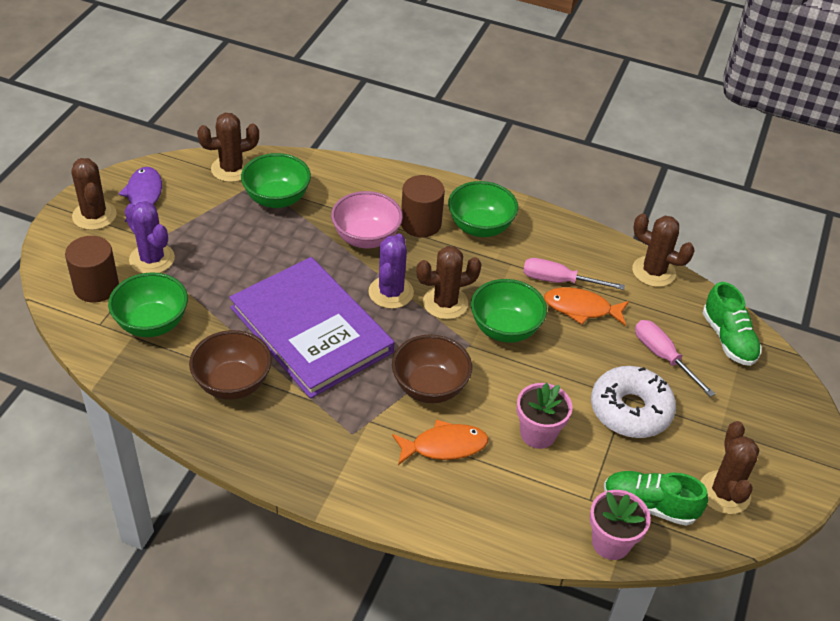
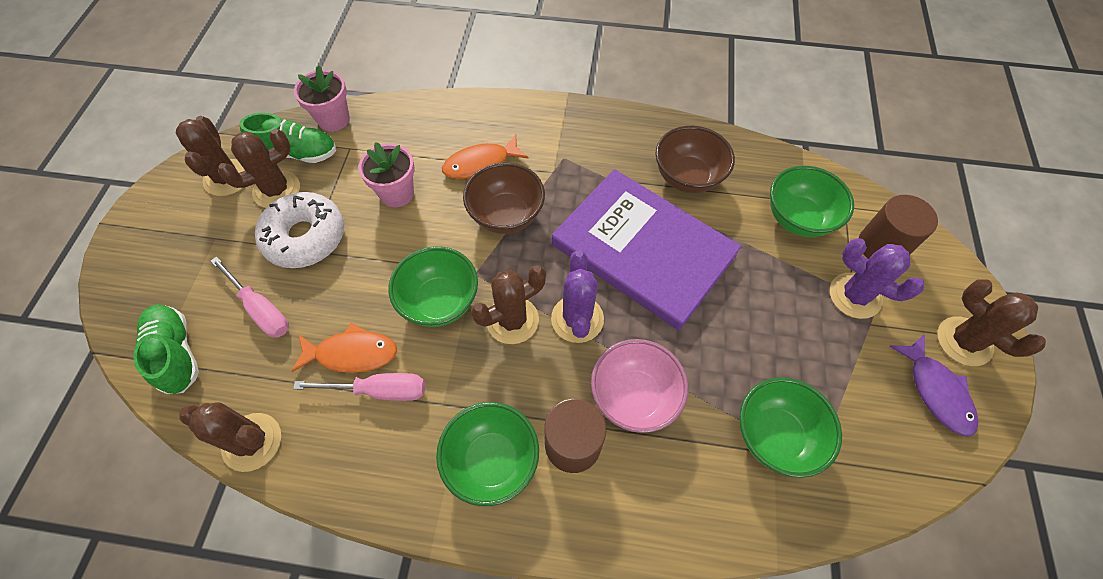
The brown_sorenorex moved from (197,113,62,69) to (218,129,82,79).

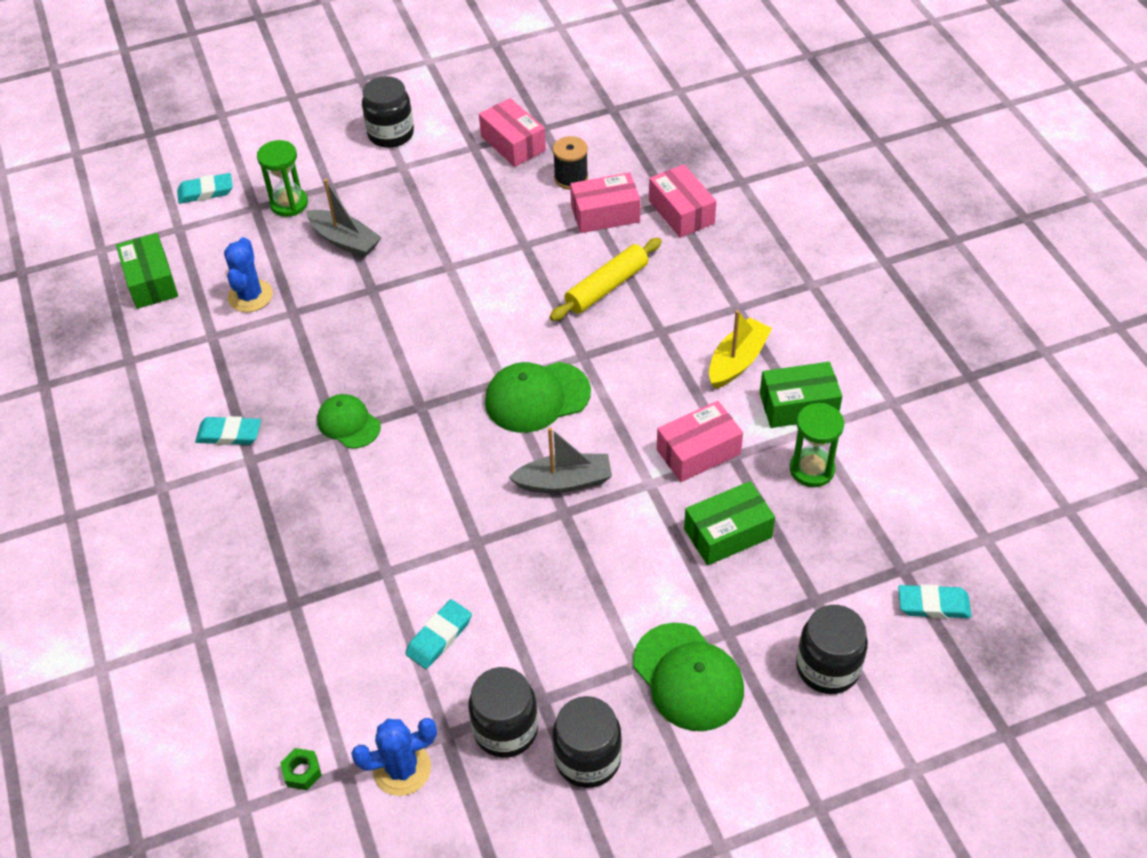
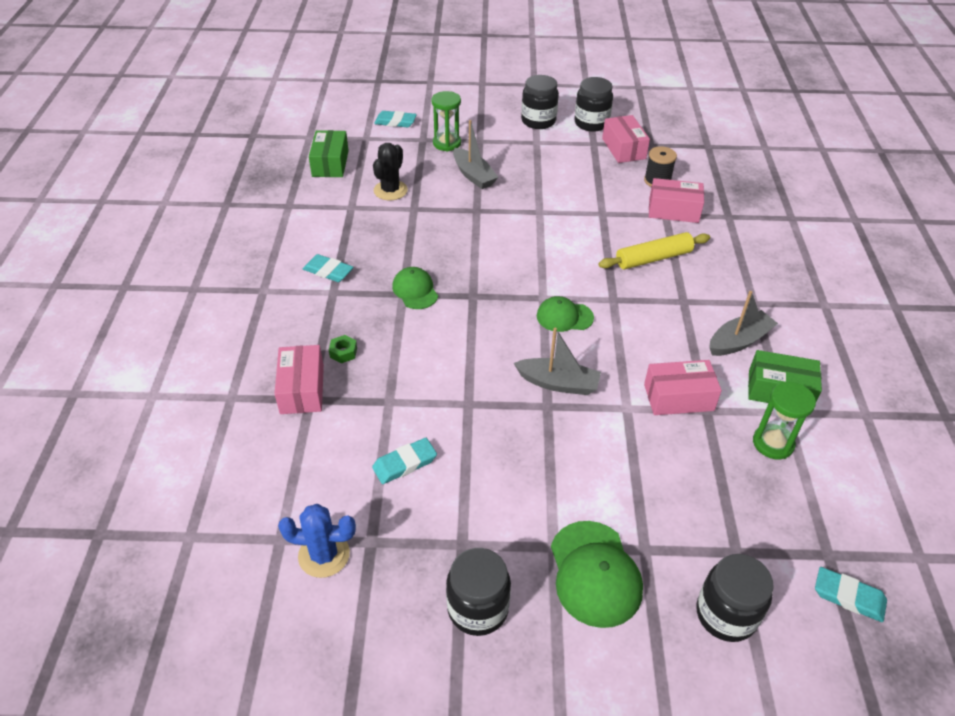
The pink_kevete moved from (649,164,67,74) to (274,345,50,69). The blue_sorenorex at (224,237,49,75) became the black_sorenorex at (373,143,35,57). The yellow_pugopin at (709,310,63,79) became the grey_pugopin at (709,291,69,65). The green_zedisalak at (485,362,106,71) changed to 0.64 times the size. The green_kevete at (684,481,91,84) disappeared. The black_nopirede moved from (468,667,70,91) to (574,77,39,55). The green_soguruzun moved from (280,748,42,42) to (329,335,28,28).

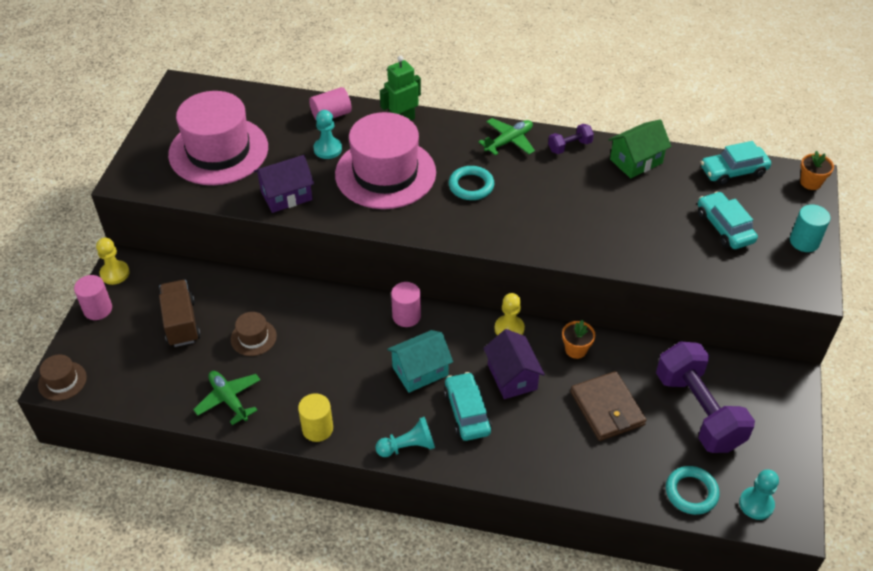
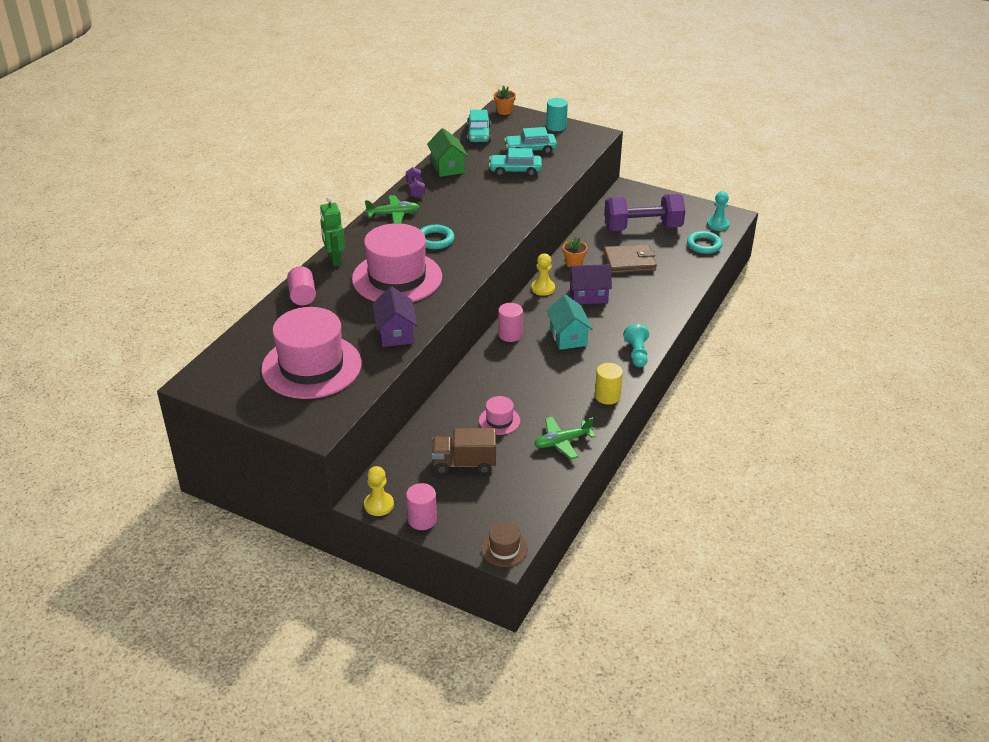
The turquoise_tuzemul at (314,110,28,49) disappeared. The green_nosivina at (478,118,57,38) turned 105 degrees clockwise. The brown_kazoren at (231,312,46,44) became the pink_kazoren at (479,396,41,39). The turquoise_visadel moved from (444,372,48,69) to (489,148,53,28).

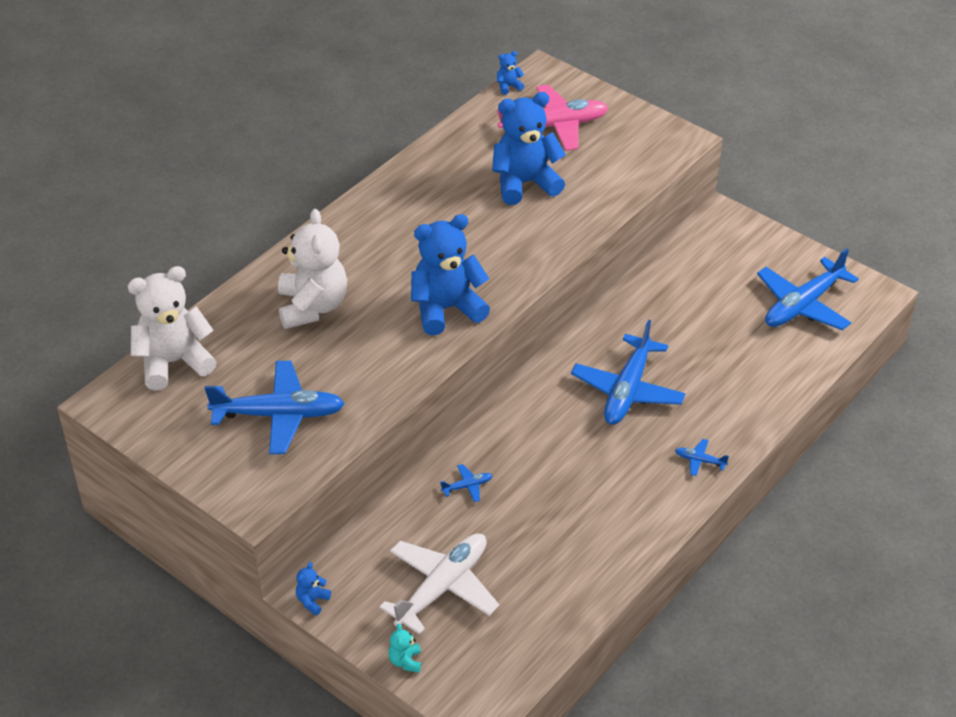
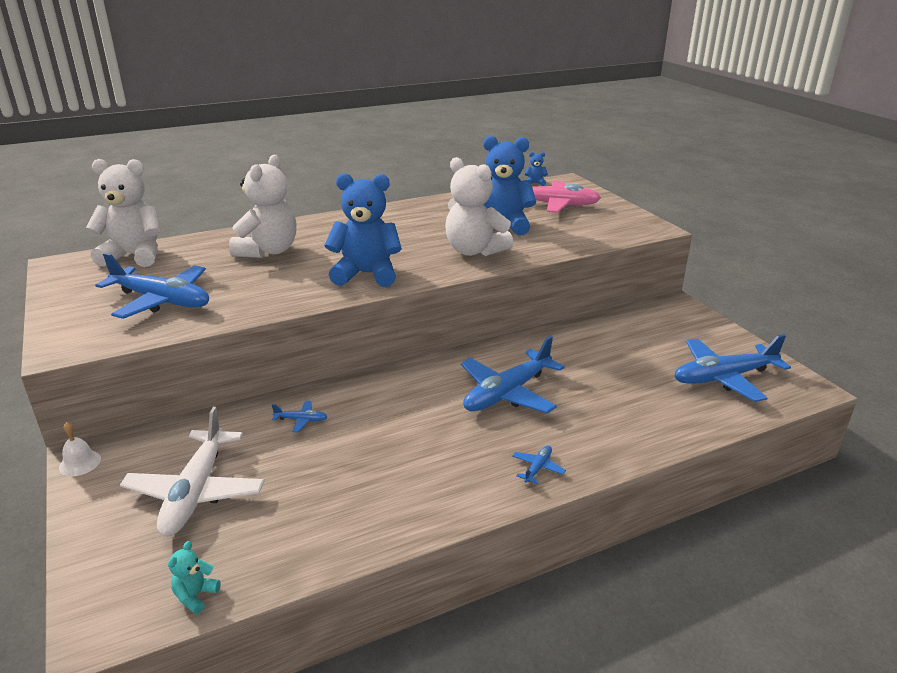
The blue_nosivina at (675,439,54,37) turned 75 degrees clockwise. The white_nosivina at (379,533,120,102) turned 120 degrees clockwise. The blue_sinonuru at (296,562,35,54) was replaced by the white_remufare at (59,422,42,54). The turquoise_sinonuru moved from (388,623,33,50) to (168,541,53,73). The white_sinonuru at (445,157,68,99) appeared.

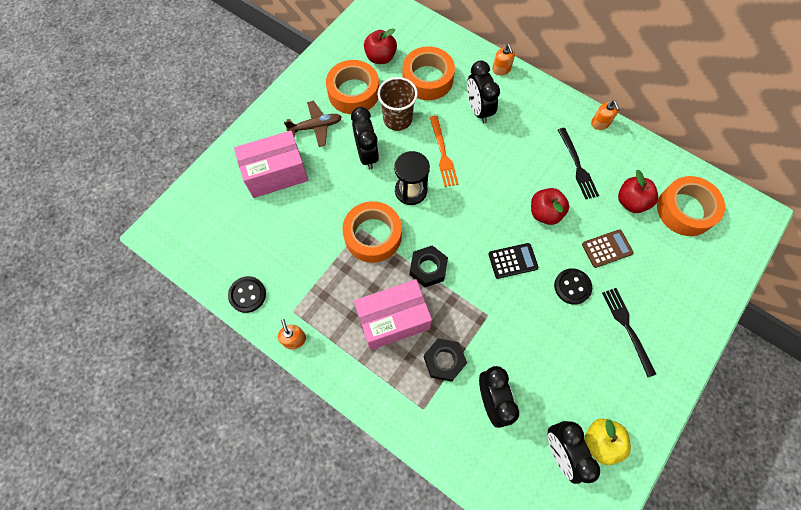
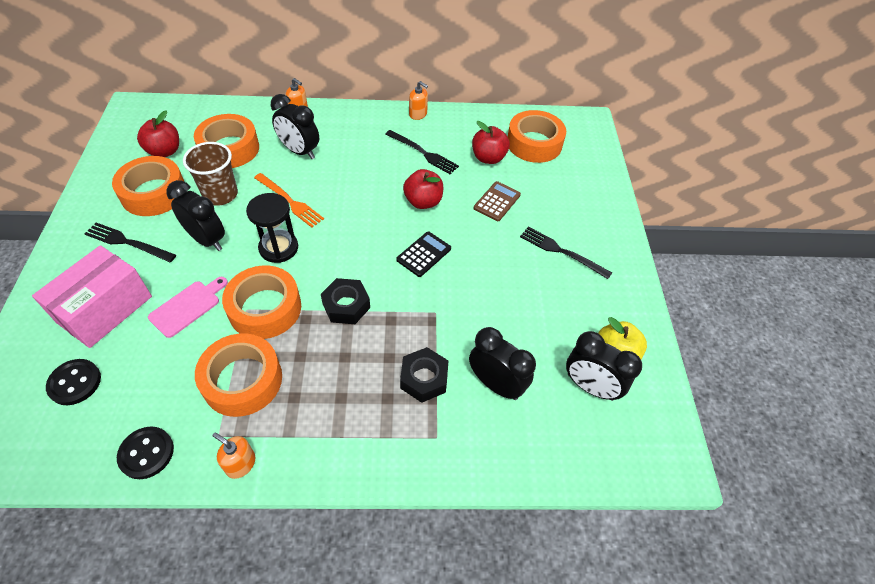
The brown_nosivina at (284,101,58,46) was replaced by the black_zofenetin at (85,223,91,39). The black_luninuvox moved from (554,268,38,37) to (46,359,55,46). The pink_kevete at (354,279,78,71) disappeared. The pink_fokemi at (148,277,80,61) appeared. The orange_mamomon at (195,333,87,84) appeared.

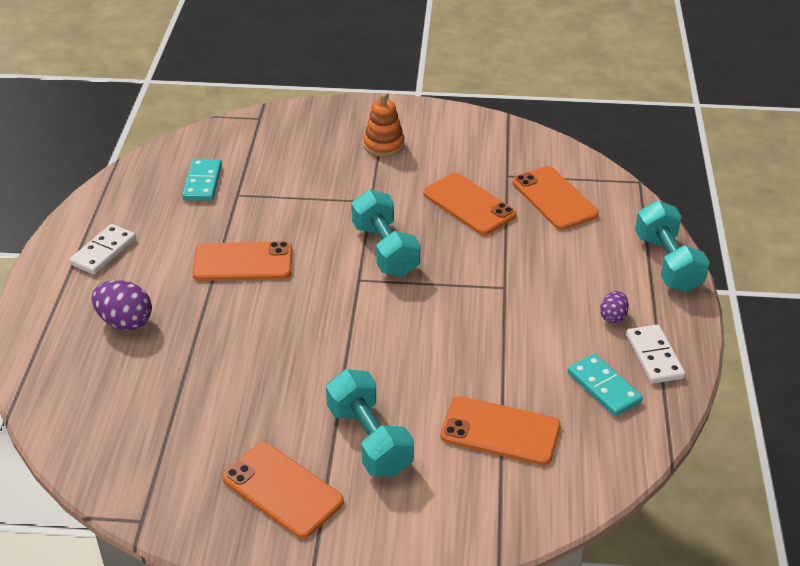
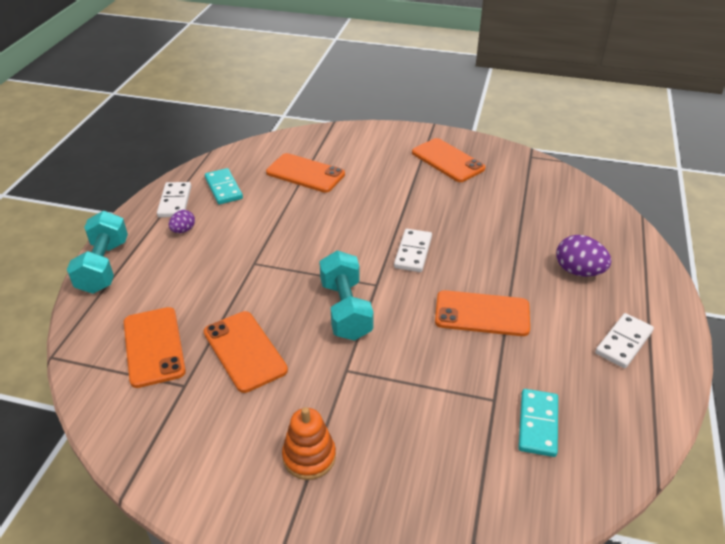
The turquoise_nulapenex at (326,369,88,108) disappeared. The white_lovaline at (394,229,38,43) appeared.

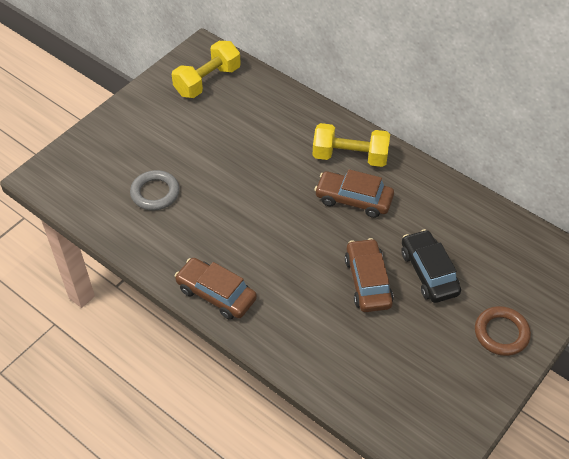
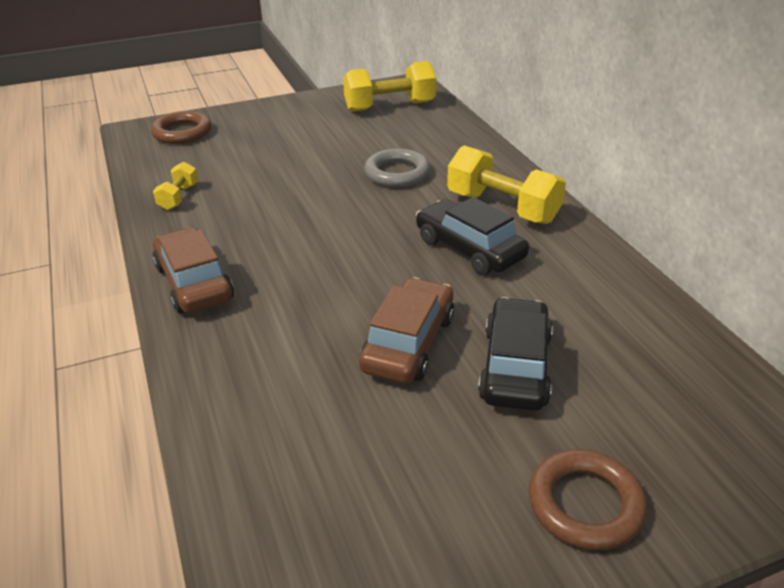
The brown_visadel at (314,169,80,49) became the black_visadel at (416,197,113,78). The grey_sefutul moved from (130,170,50,41) to (364,148,66,39). The brown_sefutul at (151,111,60,33) appeared. The yellow_nulapenex at (153,162,45,48) appeared.

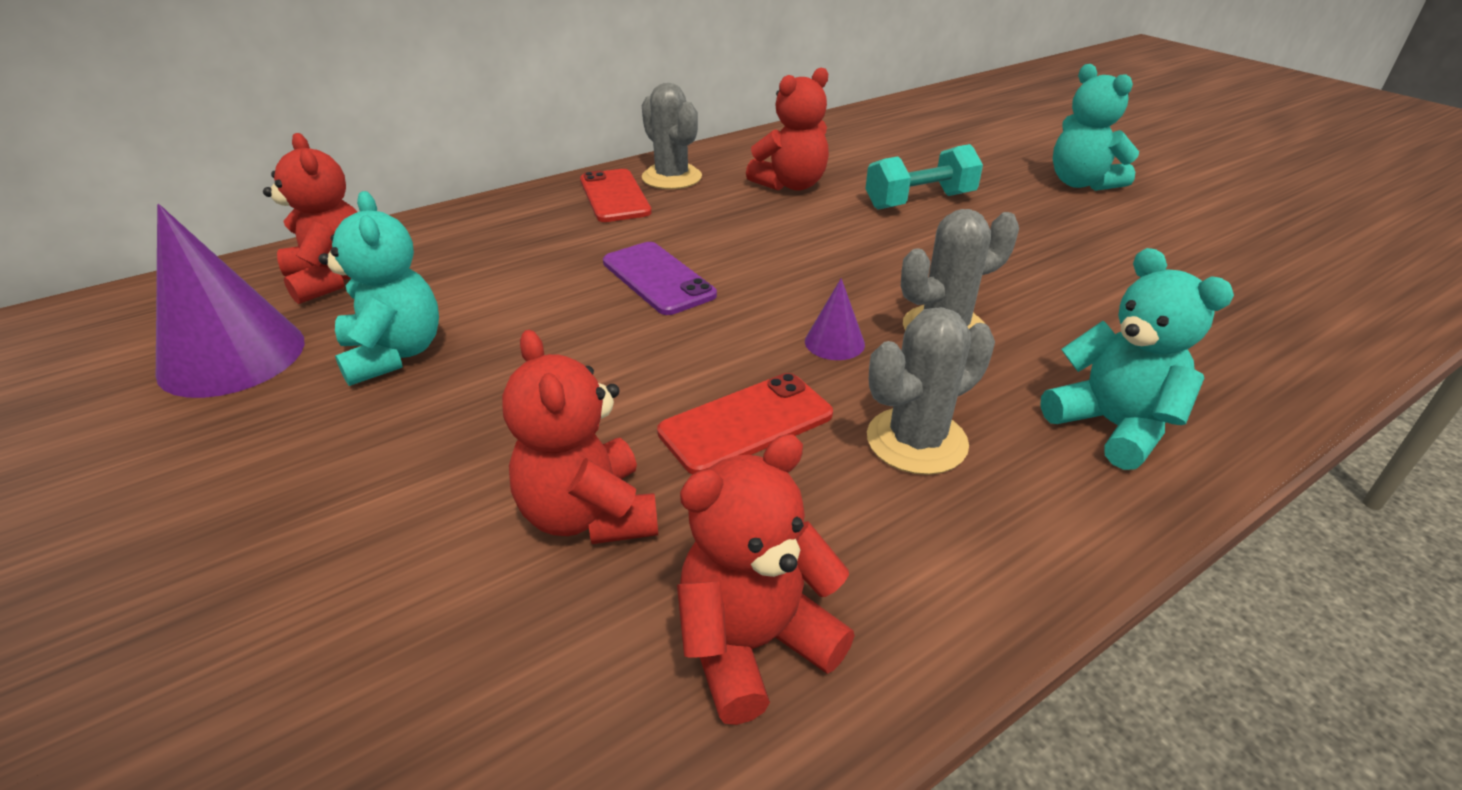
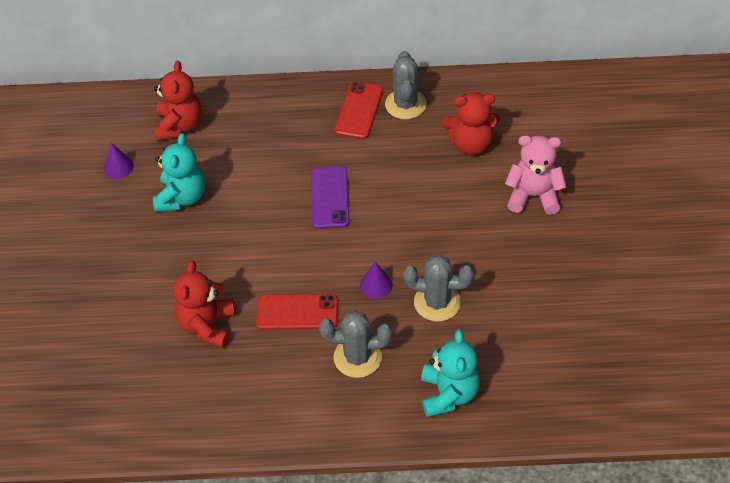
The turquoise_sinonuru at (1053,64,86,127) disappeared. The turquoise_nulapenex at (865,144,118,66) was replaced by the pink_sinonuru at (505,135,61,80). The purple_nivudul at (156,204,149,194) changed to 0.46 times the size. The red_sinonuru at (677,434,178,291) disappeared.

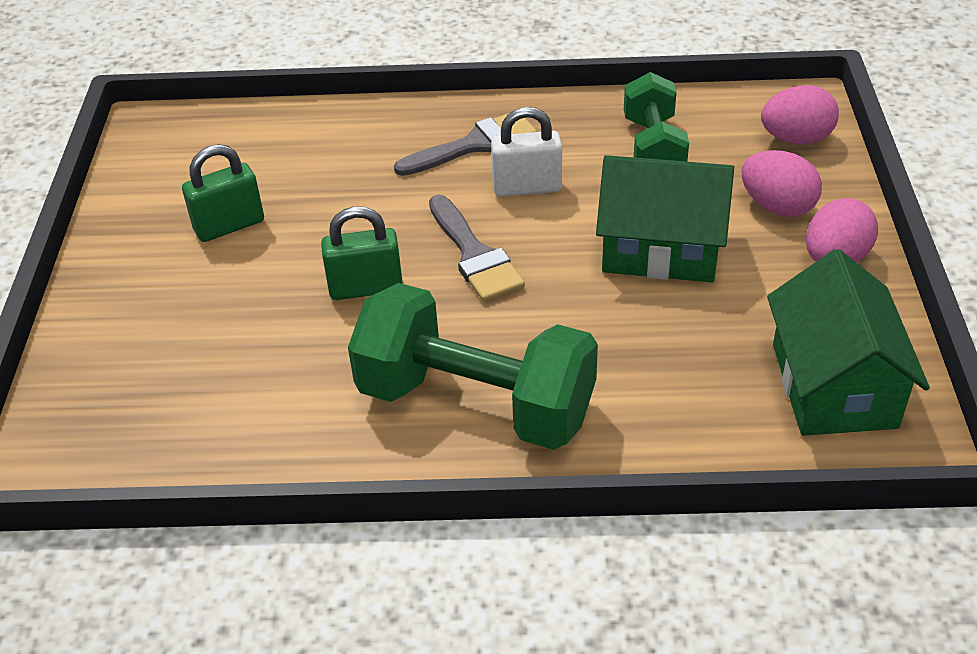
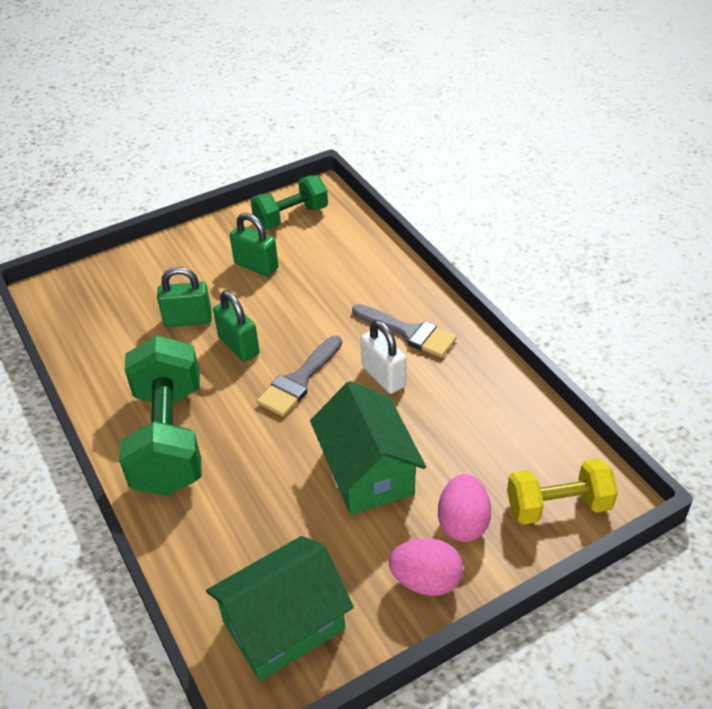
The green_nulapenex moved from (624,72,65,90) to (251,175,77,54). The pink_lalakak at (761,85,78,59) was replaced by the yellow_nulapenex at (507,459,111,65). The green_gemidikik at (157,267,55,60) appeared.

